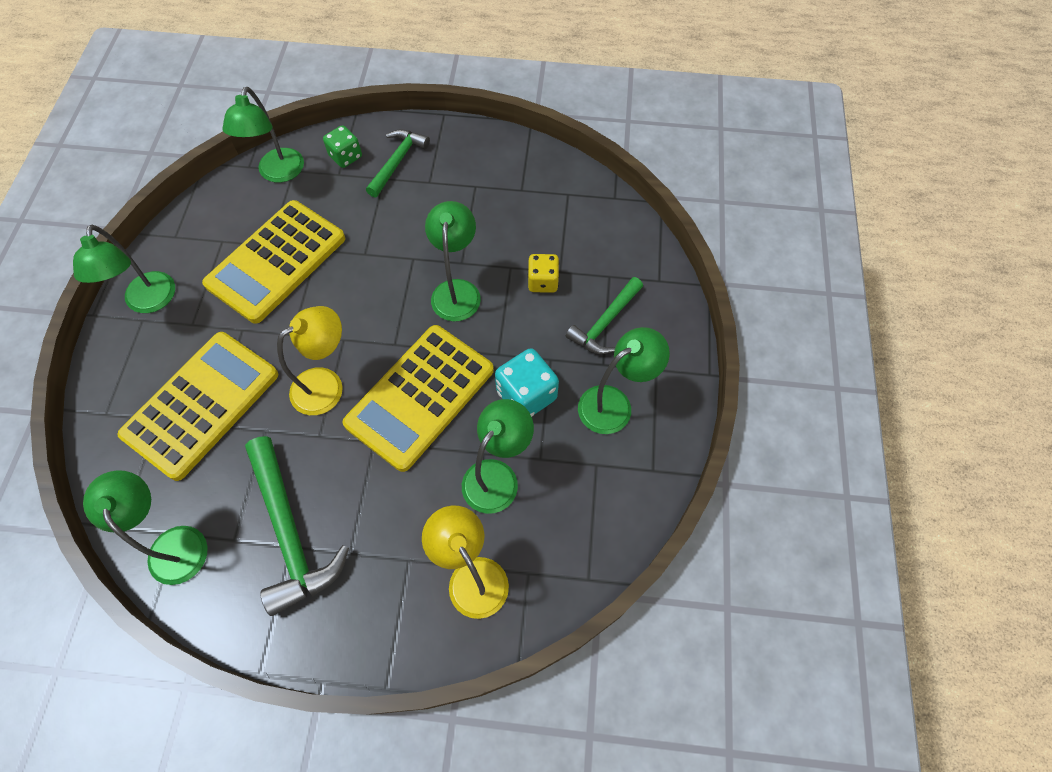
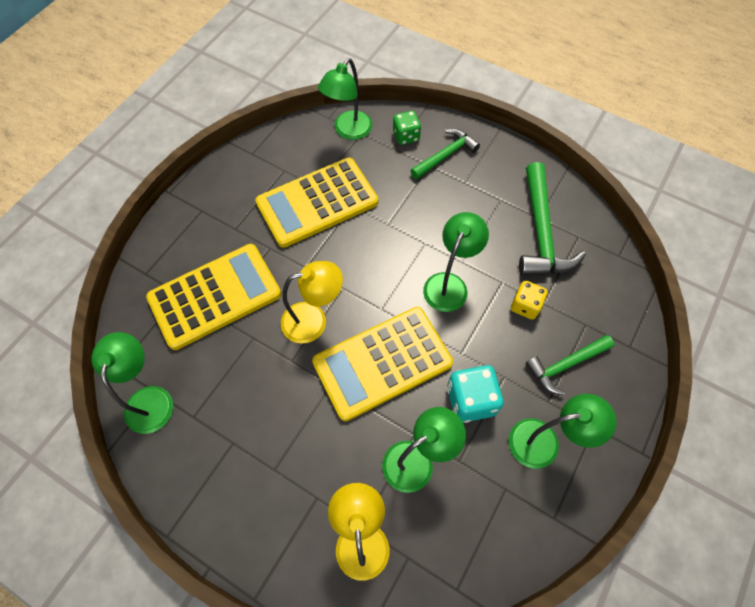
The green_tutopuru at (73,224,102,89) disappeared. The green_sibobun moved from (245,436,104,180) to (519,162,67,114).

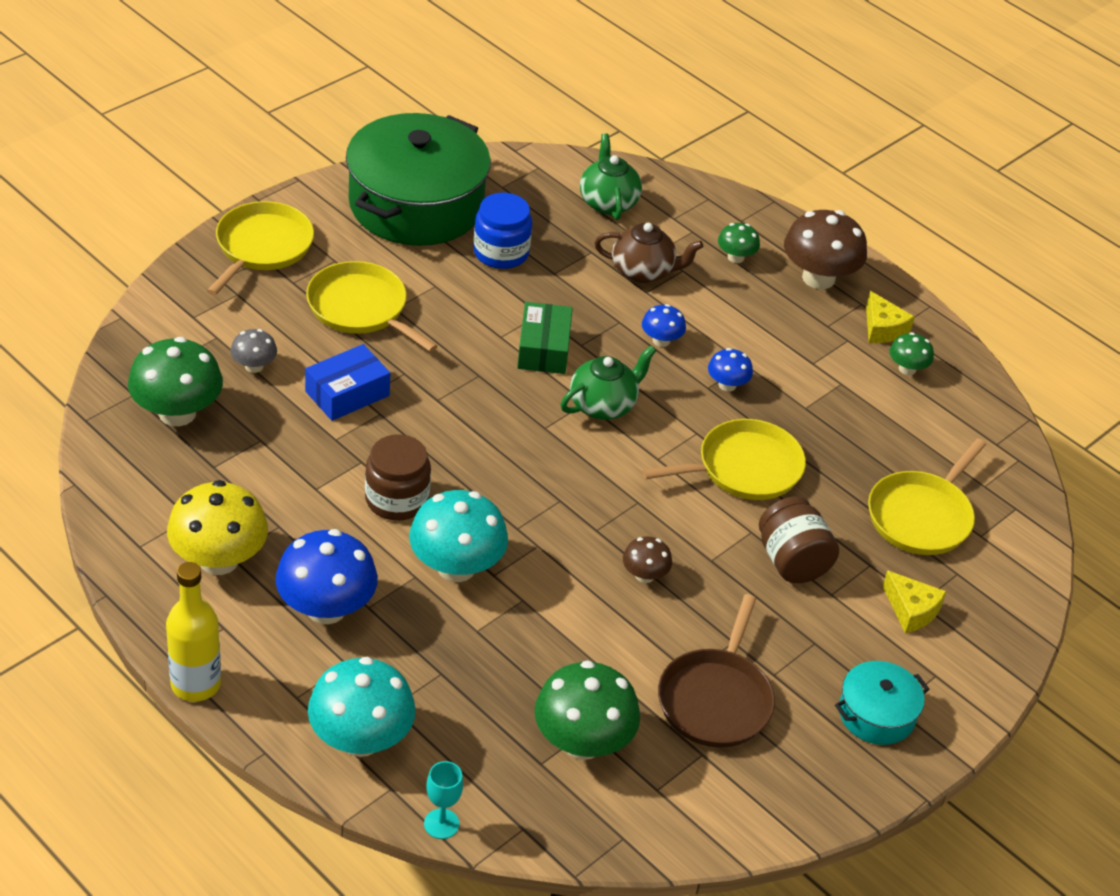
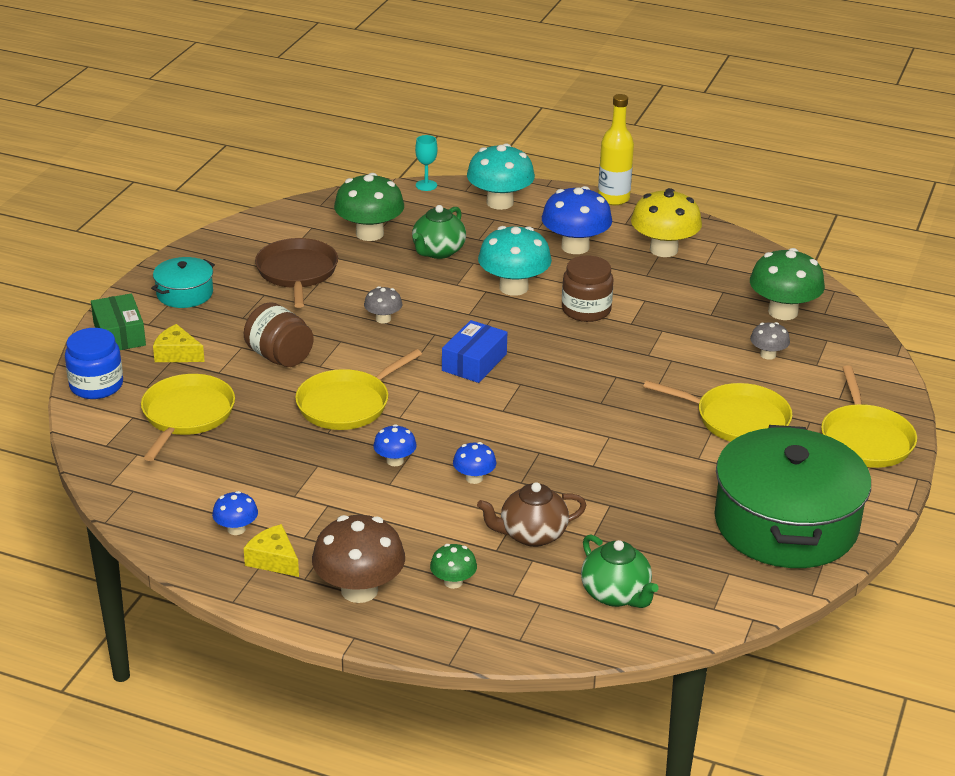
The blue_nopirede moved from (473,193,59,76) to (65,328,58,71). The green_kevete moved from (517,302,56,72) to (91,293,55,57). The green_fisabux at (890,332,44,43) became the blue_fisabux at (212,491,46,44). The blue_kevete moved from (305,344,85,77) to (442,320,65,63). The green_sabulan moved from (561,345,95,75) to (412,205,54,54). The brown_fisabux at (623,536,49,47) became the grey_fisabux at (364,286,38,38).

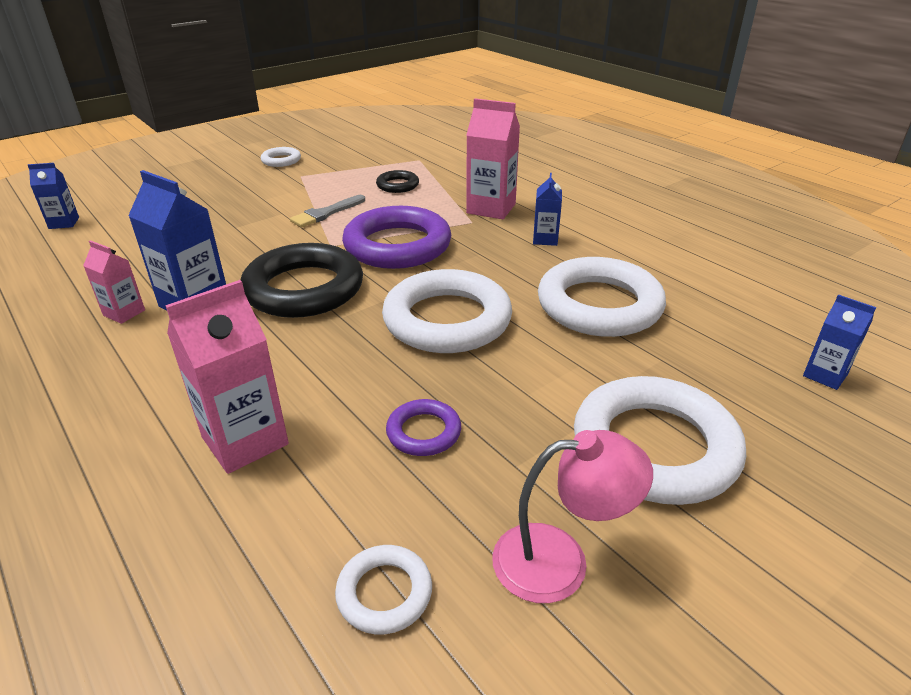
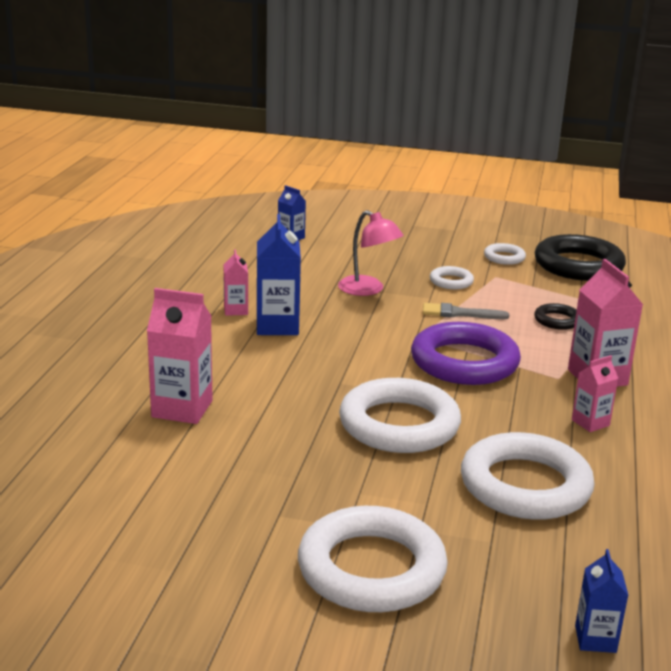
The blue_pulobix at (533,173,29,73) became the pink_pulobix at (572,355,47,77). The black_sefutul moved from (241,243,122,75) to (535,234,91,47). The purple_sefutul at (386,399,75,57) disappeared. The pink_tutopuru moved from (492,430,161,173) to (338,210,66,86). The white_sefutul moved from (335,545,97,89) to (430,266,44,23).

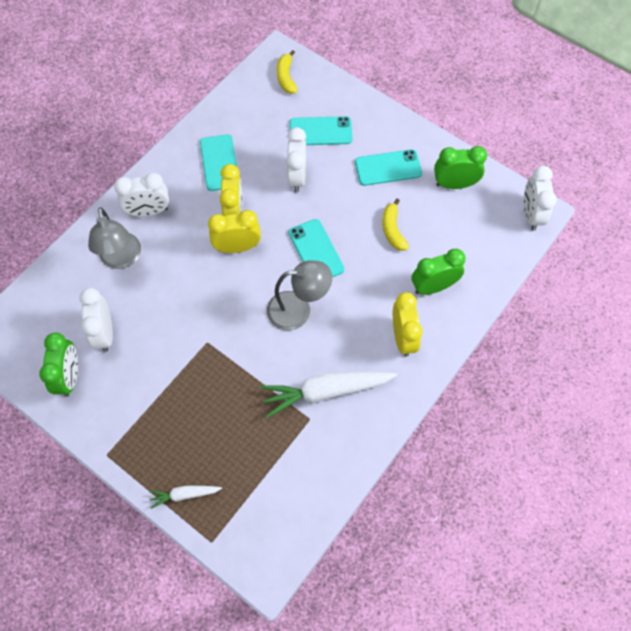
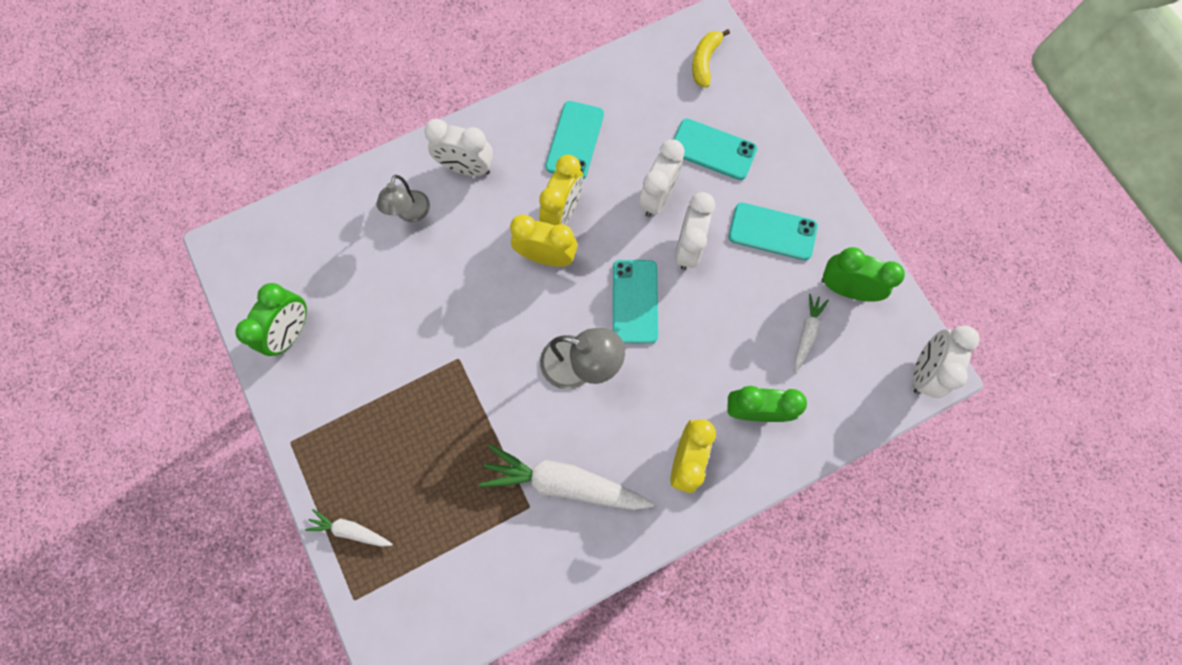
The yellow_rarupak at (382,198,27,53) disappeared. The grey_tutopuru at (88,208,53,61) changed to 0.66 times the size. The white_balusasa moved from (79,288,34,64) to (675,192,40,78). The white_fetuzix at (795,294,34,78) appeared.

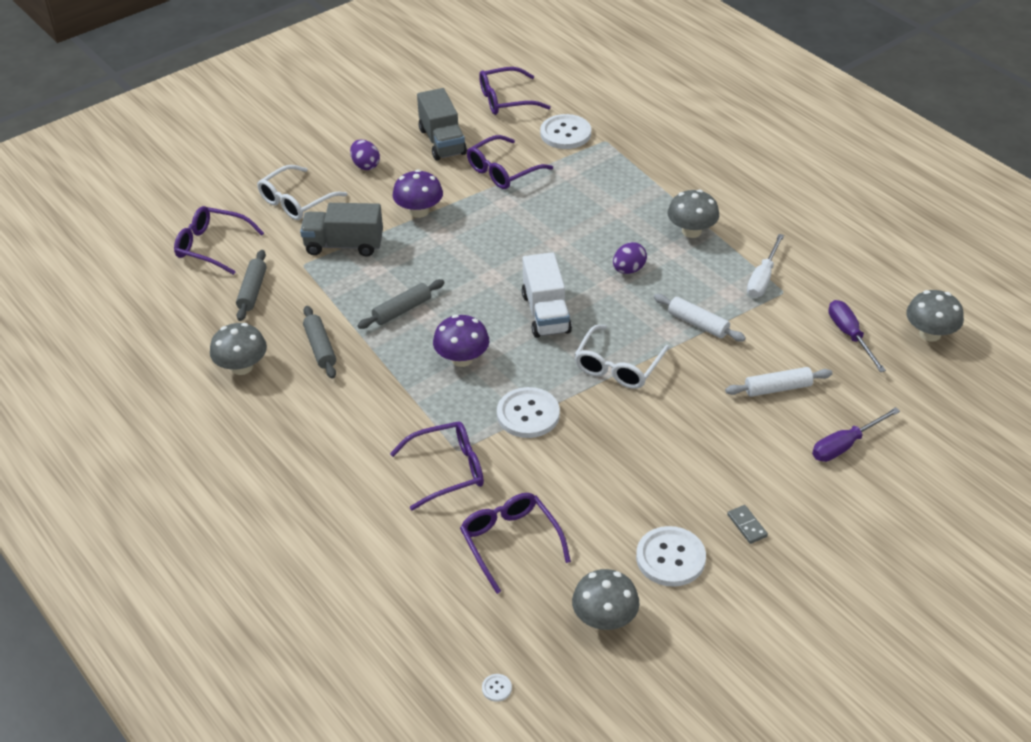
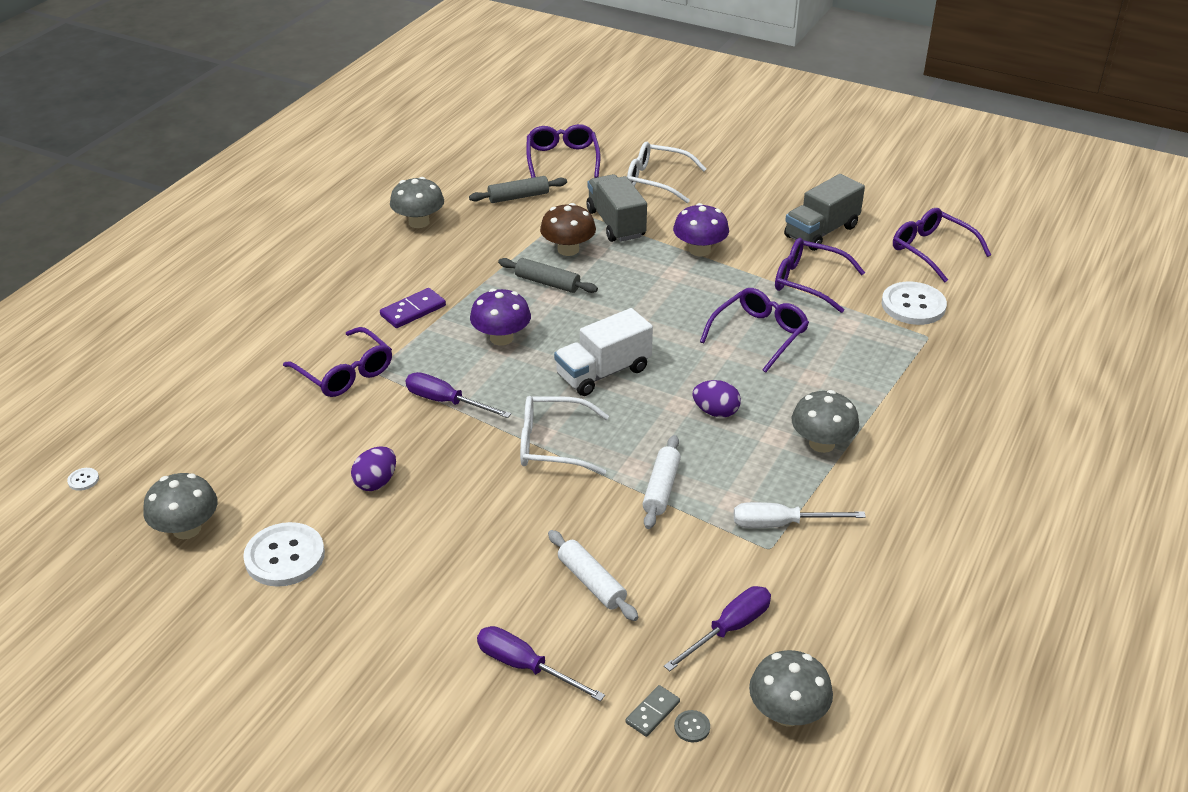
The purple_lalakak moved from (350,139,30,31) to (351,446,45,45). The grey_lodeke at (303,306,33,73) disappeared. The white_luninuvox at (497,387,63,51) was replaced by the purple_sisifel at (406,372,105,46). The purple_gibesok moved from (460,493,111,101) to (700,288,109,85). The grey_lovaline moved from (727,505,41,39) to (625,685,55,52). The brown_fisabux at (540,203,56,53) appeared. The purple_lovaline at (380,288,66,40) appeared. The grey_luninuvox at (674,710,36,32) appeared.

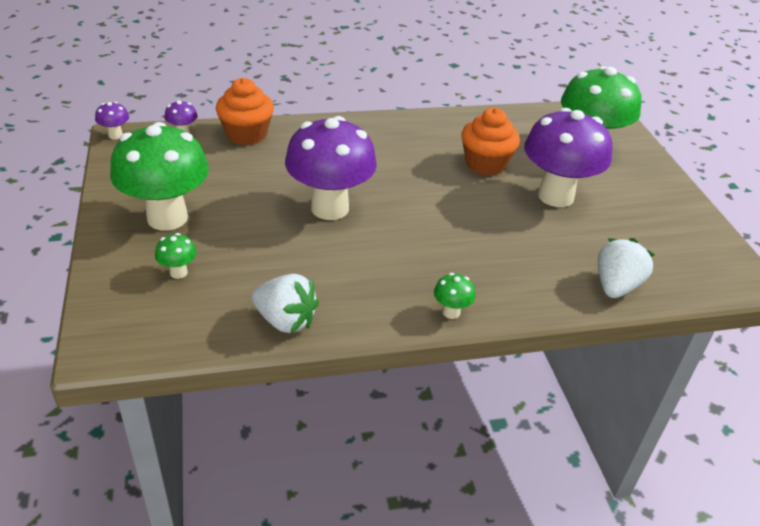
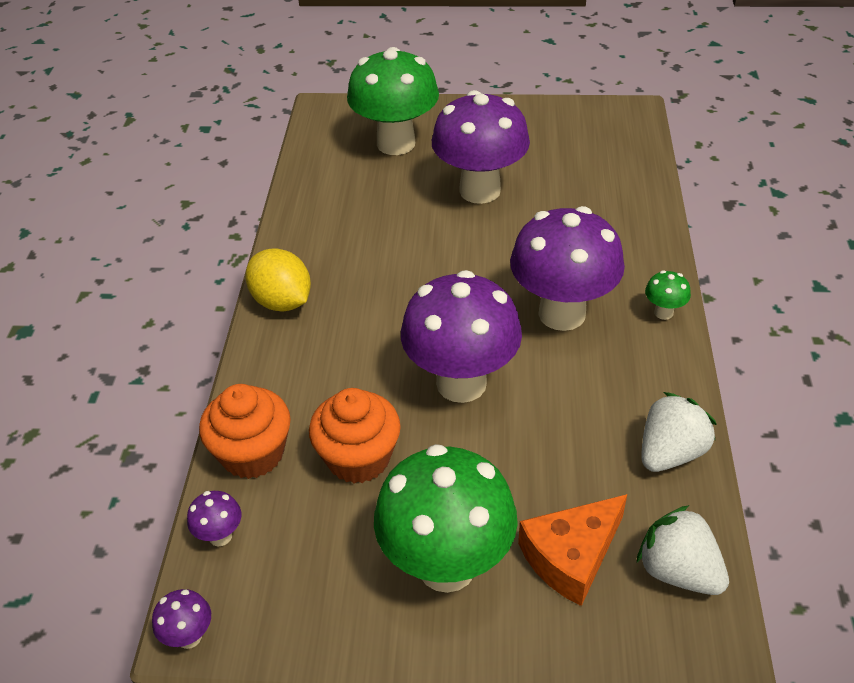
The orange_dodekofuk moved from (461,108,59,68) to (309,388,92,95). The green_fisabux at (155,233,42,46) was replaced by the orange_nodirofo at (518,494,109,112). The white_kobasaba moved from (598,238,56,60) to (637,505,92,90). The purple_fisabux at (510,206,115,125) appeared. The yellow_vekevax at (245,248,66,64) appeared.

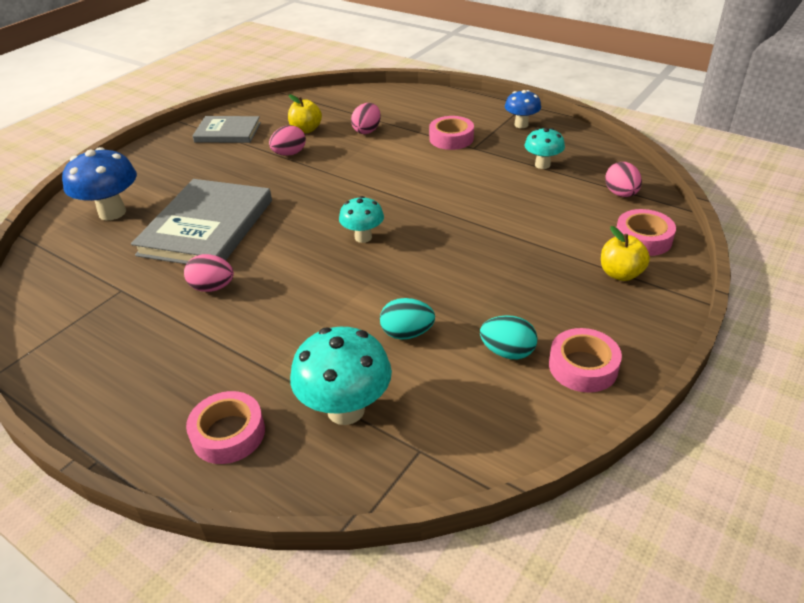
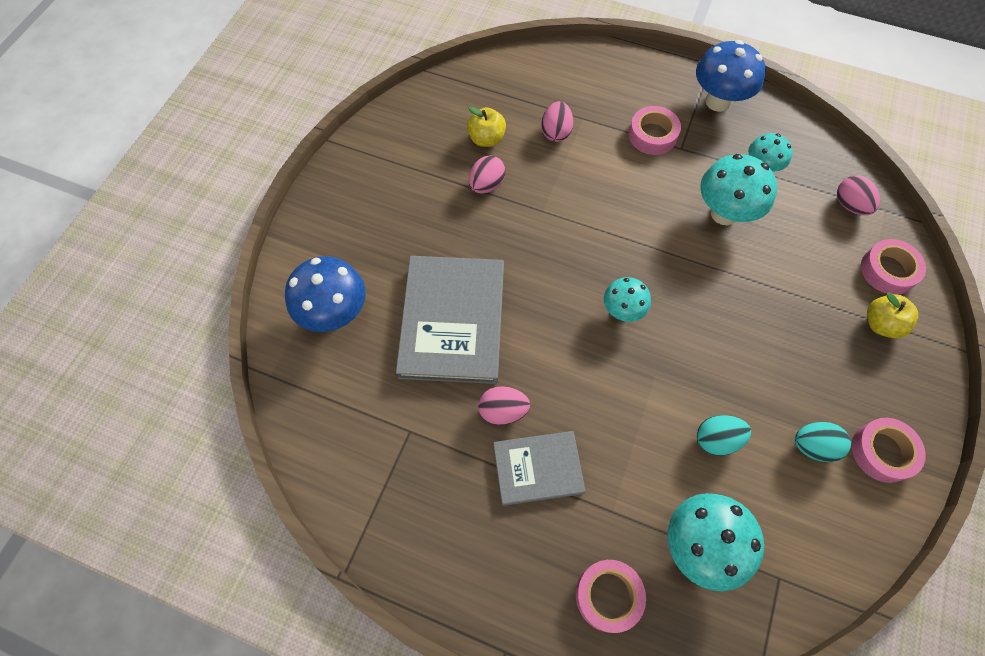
The blue_fisabux at (505,90,36,38) changed to 1.65 times the size. The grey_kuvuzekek moved from (193,116,68,27) to (493,431,93,75). The turquoise_fisabux at (700,154,77,71) appeared.

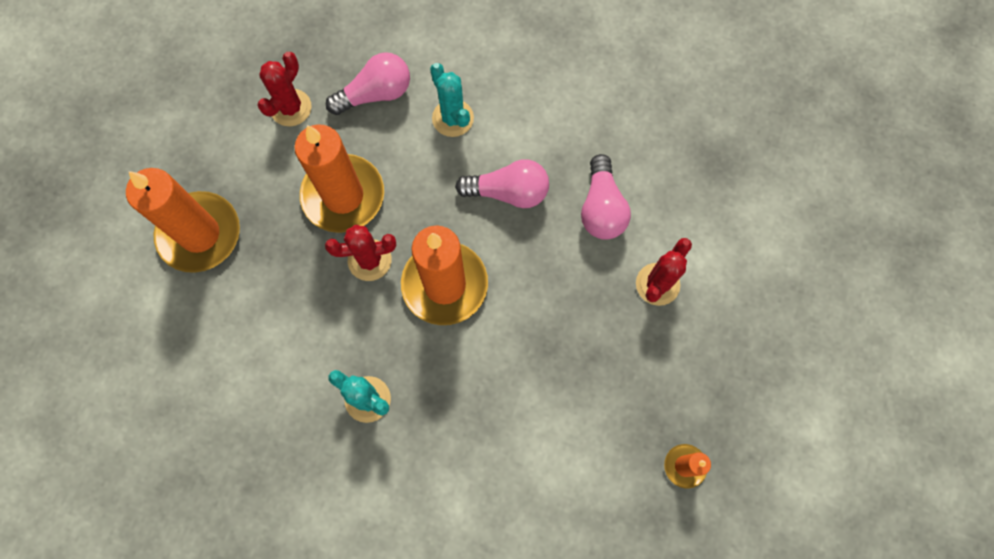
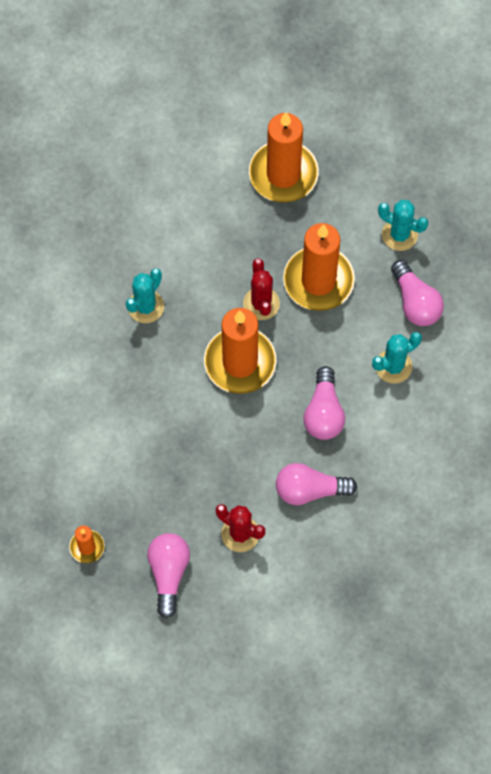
The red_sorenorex at (257,52,55,74) became the turquoise_sorenorex at (378,200,50,51). The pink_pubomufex at (147,533,43,86) appeared.

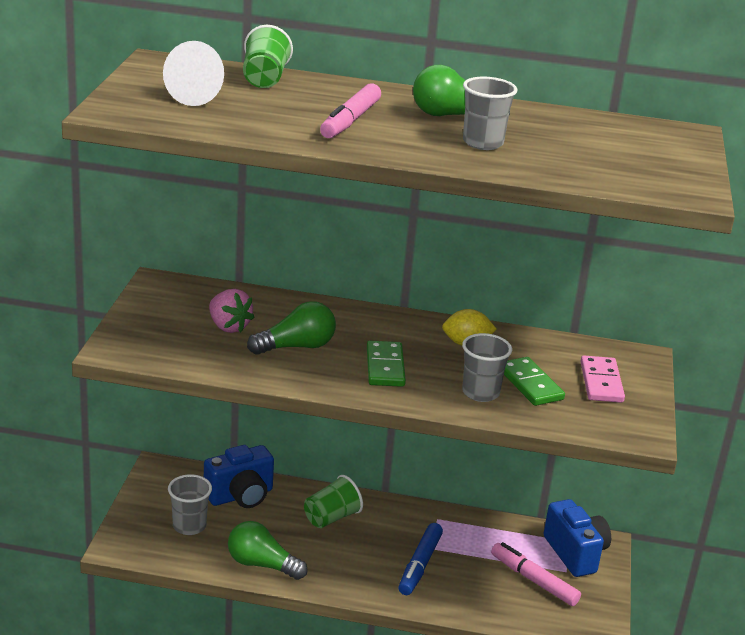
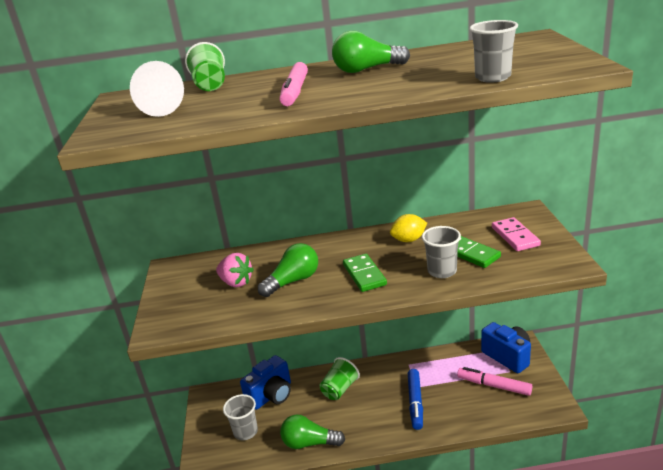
The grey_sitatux moved from (463,77,54,73) to (470,20,48,63).

